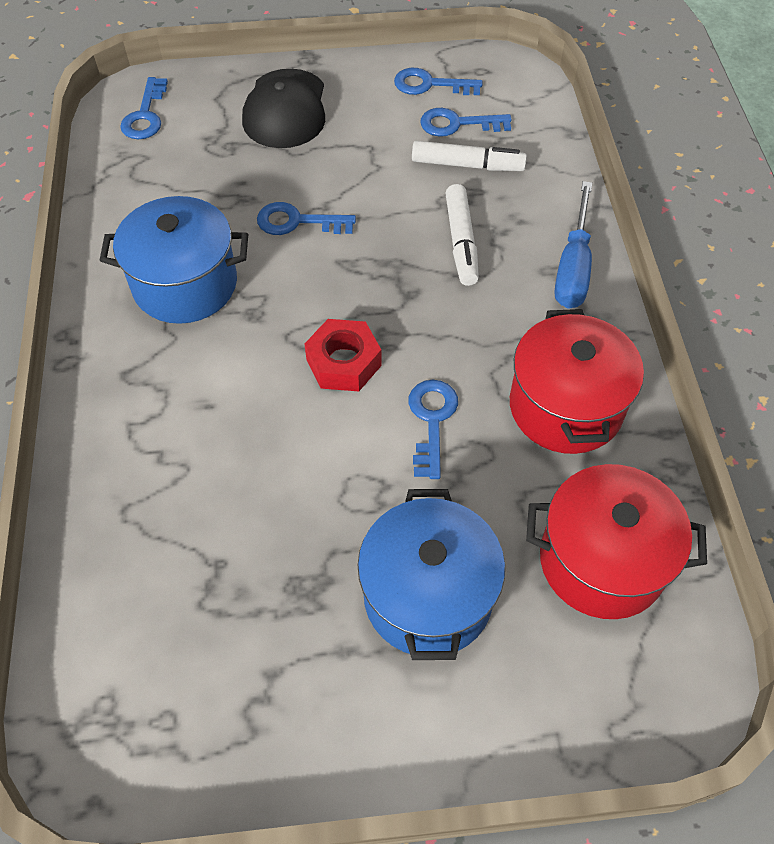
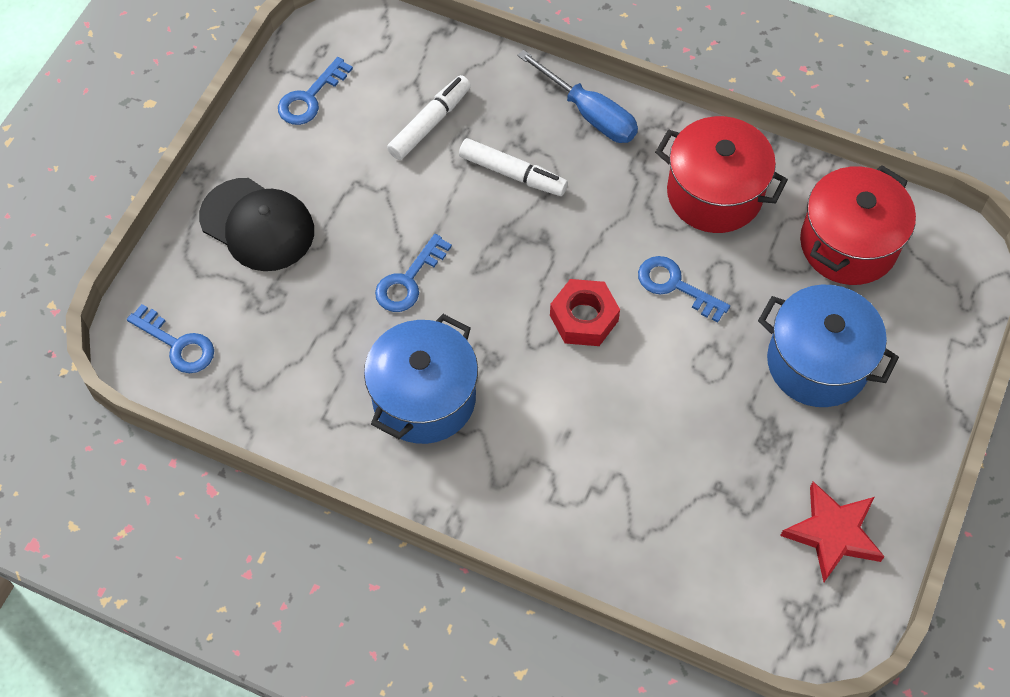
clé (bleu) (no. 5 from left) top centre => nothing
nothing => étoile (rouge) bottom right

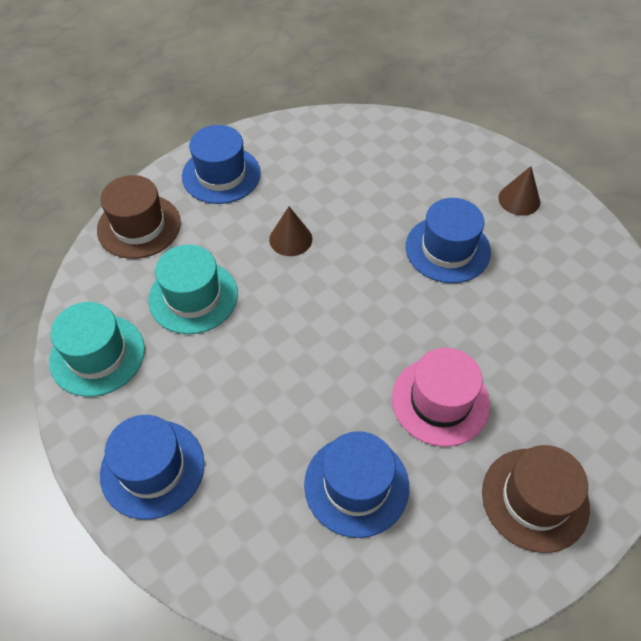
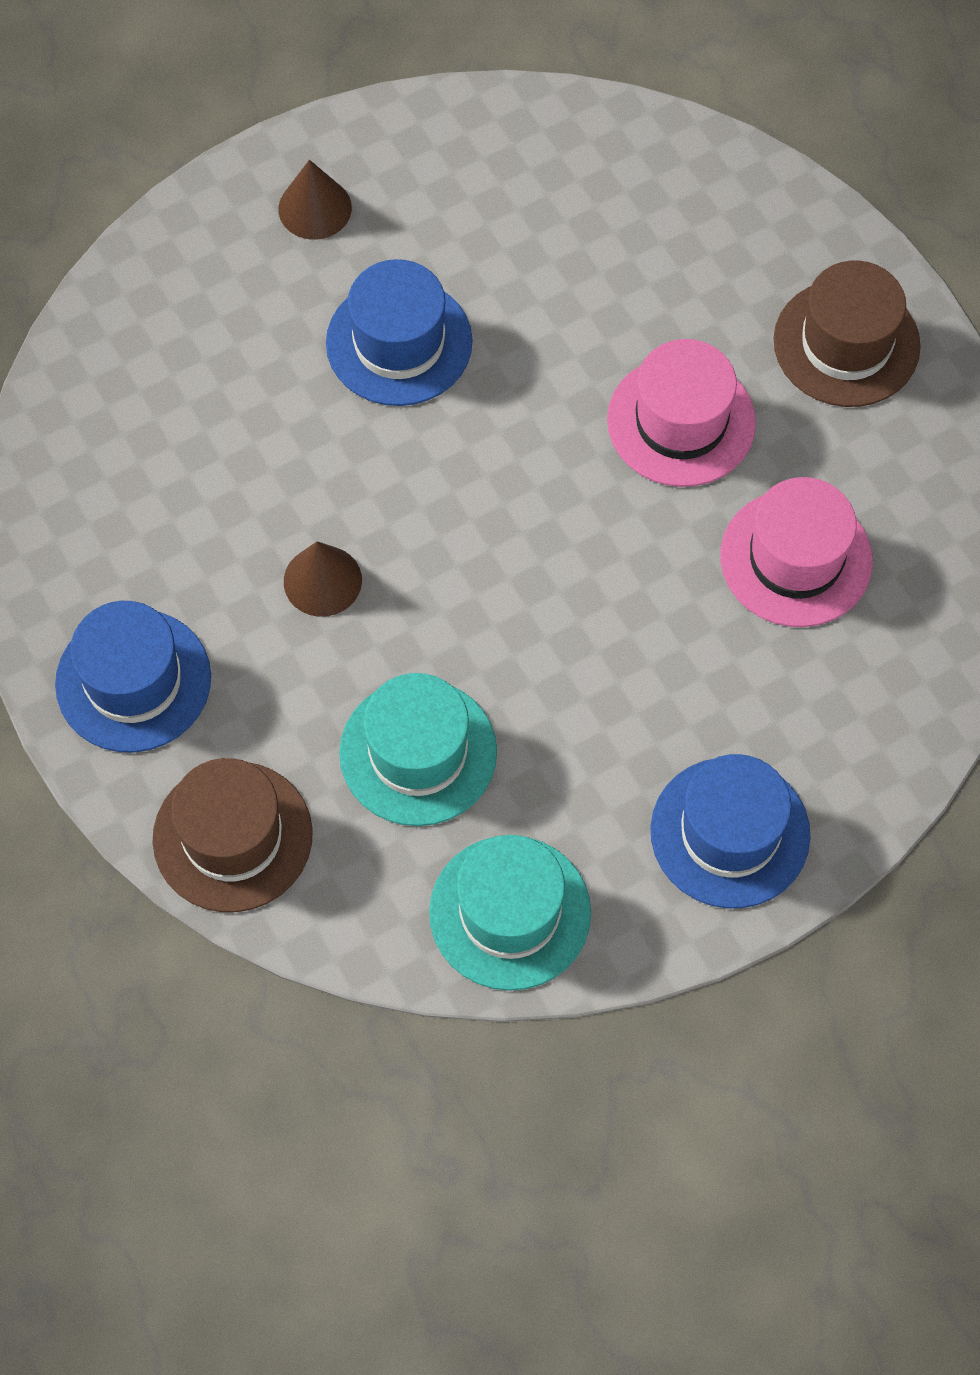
chapeau (bleu) (no. 3 from left) bottom centre => chapeau (rose) (no. 2 from left) middle right

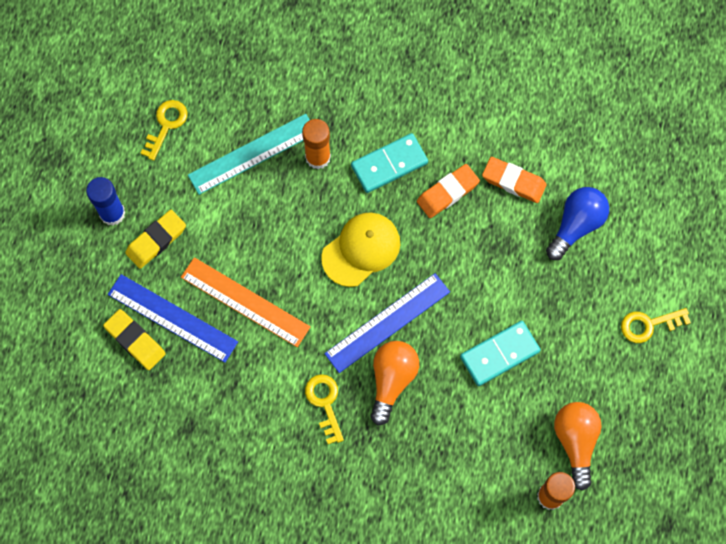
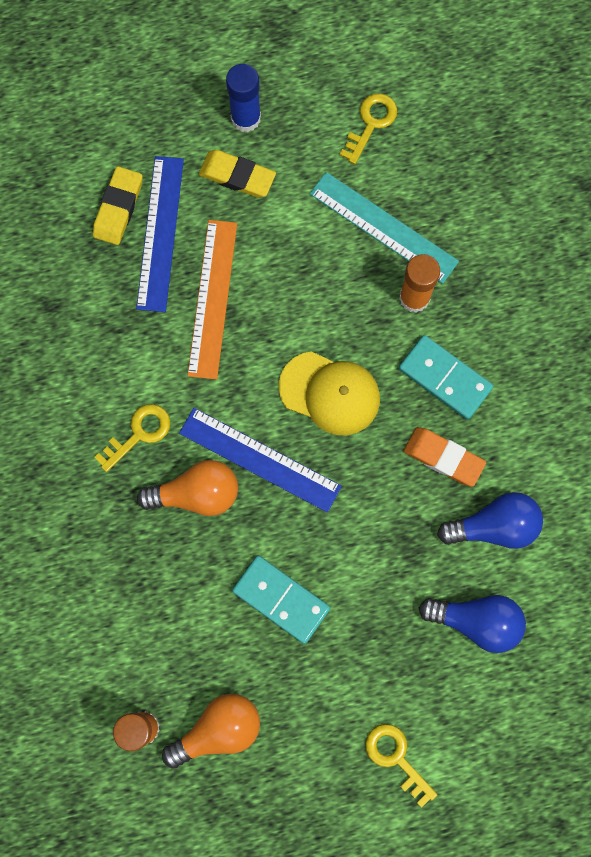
clé (jaune) (no. 1 from left in the first image) top left => clé (jaune) (no. 2 from left) top centre, 60 degrees counterclockwise
gomme (orange) (no. 2 from left) top right => ampoule (bleu) (no. 2 from left) middle right

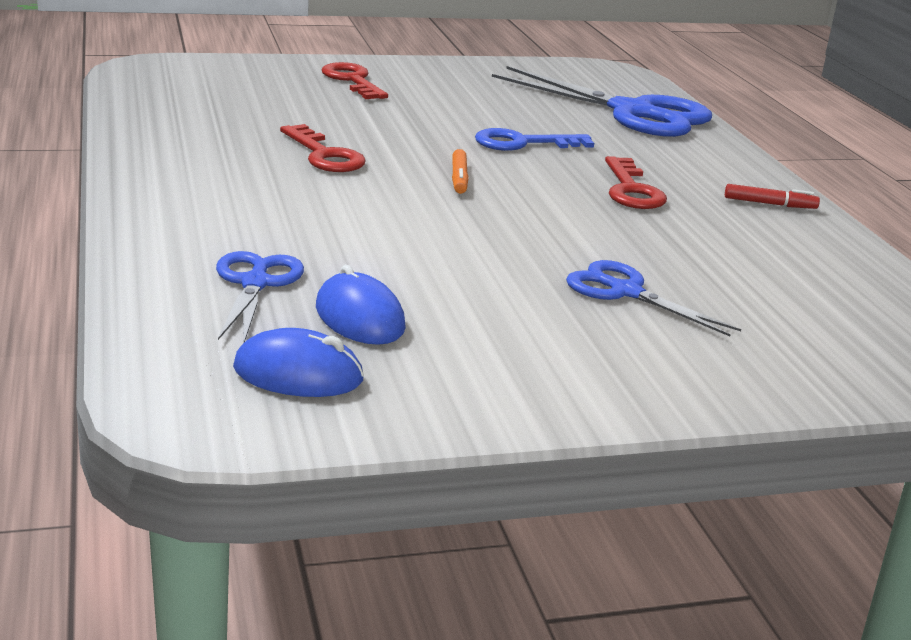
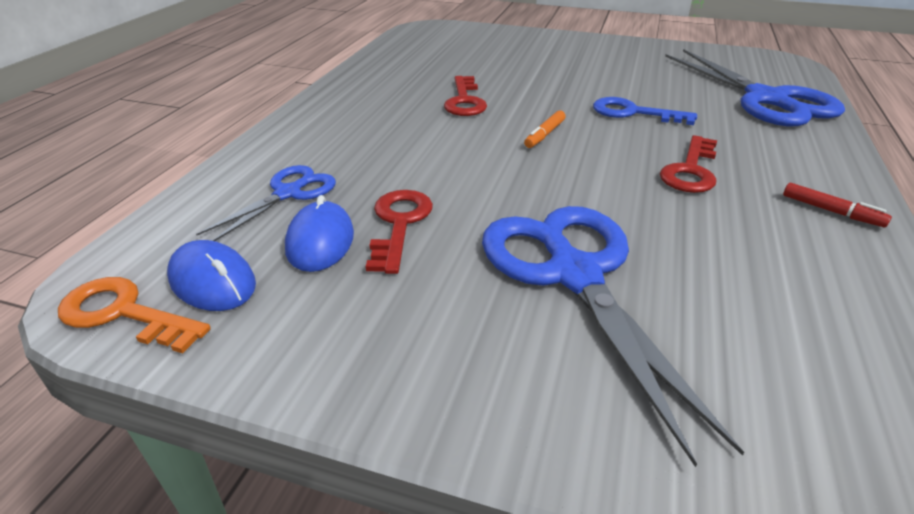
clé (rouge) (no. 2 from left in the first image) top centre => clé (rouge) (no. 1 from left) centre, relocated
ciseaux (bleu) (no. 3 from left in the first image) middle right => ciseaux (bleu) (no. 2 from left) middle right, x1.85
nothing => clé (orange) middle left

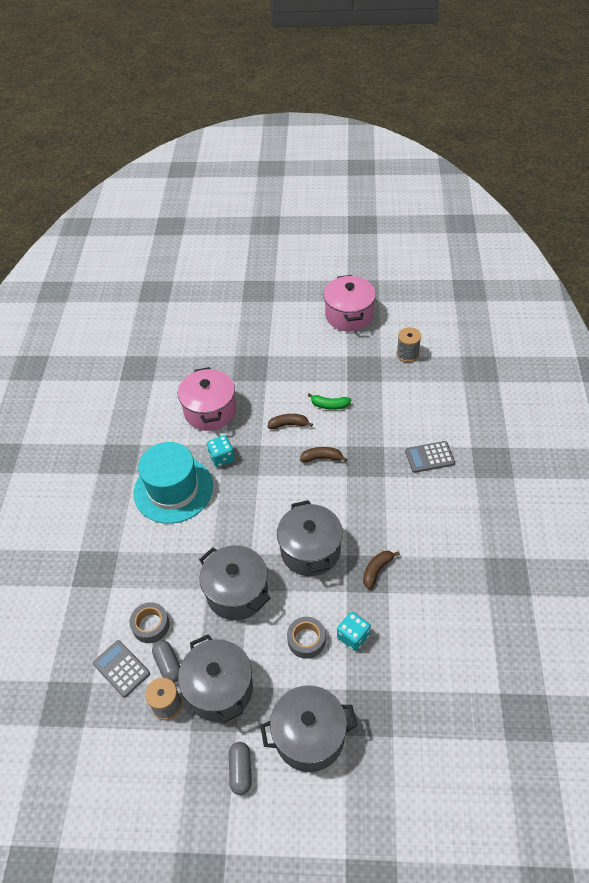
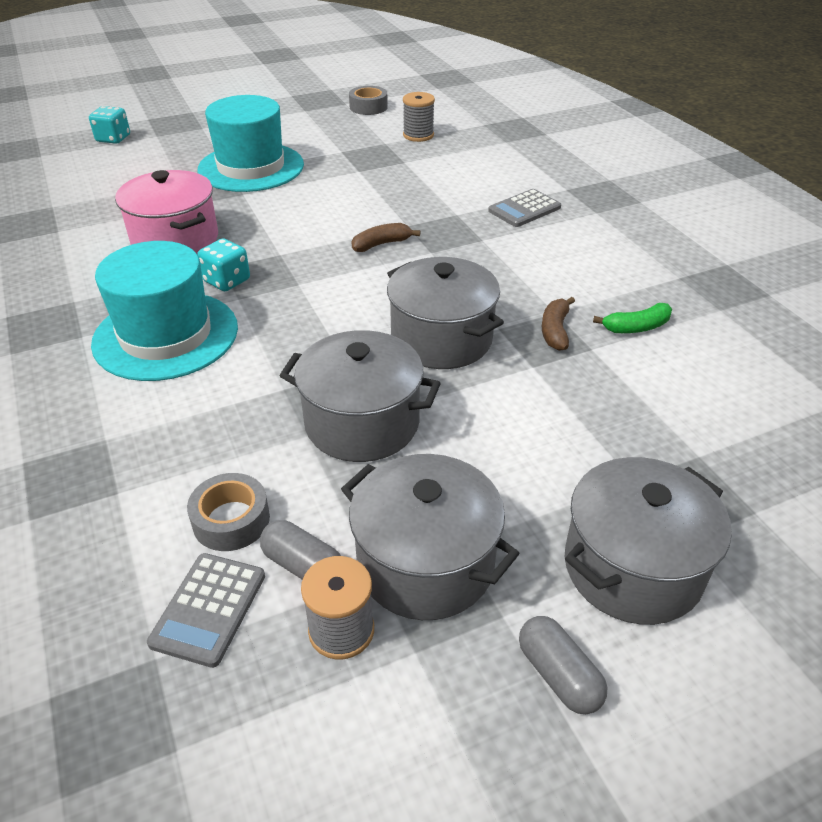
calculatrice (gris) (no. 1 from left) bottom left, 90 degrees counterclockwise
banane (marron) (no. 1 from left) centre => nothing
ruban adhésif (gris) (no. 2 from left) bottom centre => ruban adhésif (gris) (no. 2 from left) top centre, relocated
banane (vert) centre => banane (vert) middle right, relocated
marmite (rose) (no. 2 from left) centre => nothing
dé (turquoise) (no. 2 from left in the first image) bottom centre => dé (turquoise) (no. 1 from left) top left, relocated
nothing => chapeau (turquoise) (no. 2 from left) top left

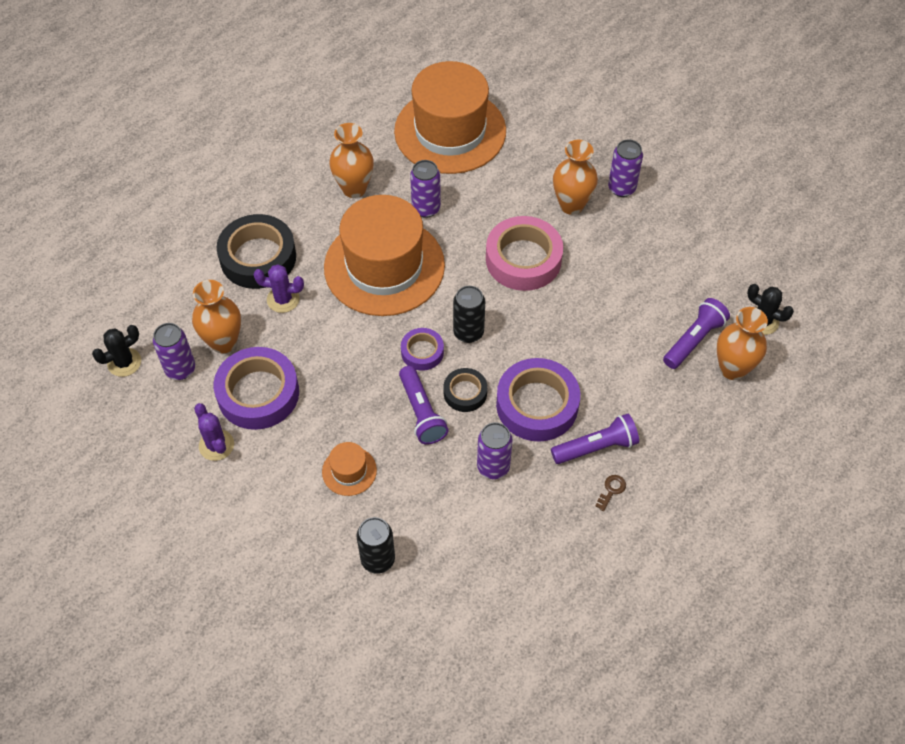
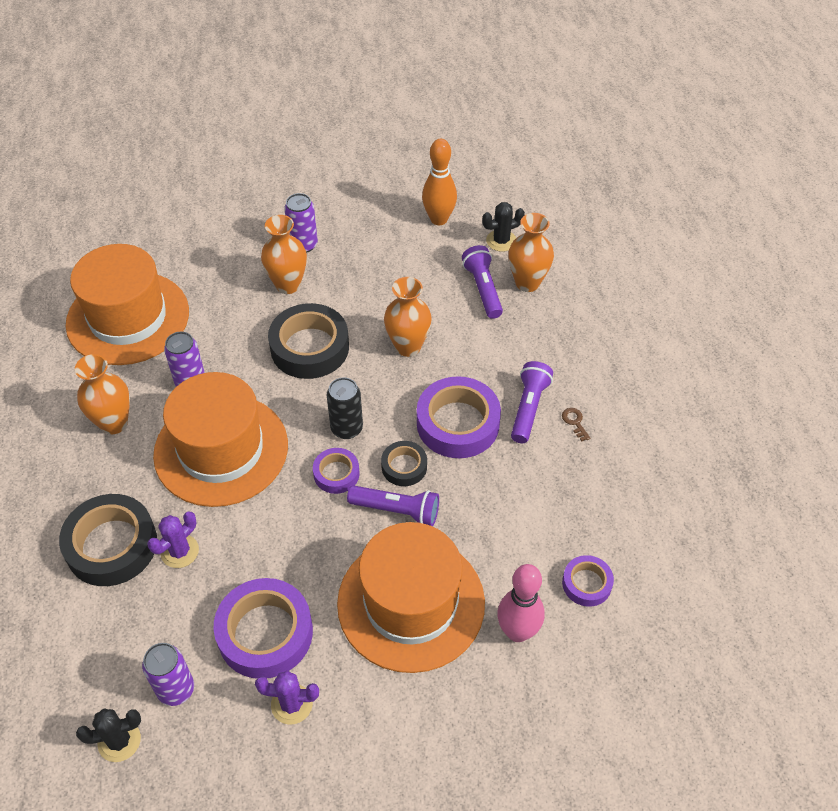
cactus (noir) (no. 1 from left) middle left => cactus (noir) (no. 1 from left) bottom left, 75 degrees clockwise
vase (orange) (no. 1 from left in the first image) middle left => vase (orange) (no. 3 from left) centre, relocated
chapeau (orange) (no. 1 from left in the first image) centre => chapeau (orange) (no. 3 from left) bottom centre, x2.45
canette (noir) (no. 1 from left) bottom centre => quille (rose) bottom centre
canette (violet) (no. 3 from left) centre => nothing
ruban adhésif (rose) centre => ruban adhésif (noir) (no. 2 from left) centre
nothing => quille (orange) top centre
nothing => ruban adhésif (violet) (no. 4 from left) bottom right

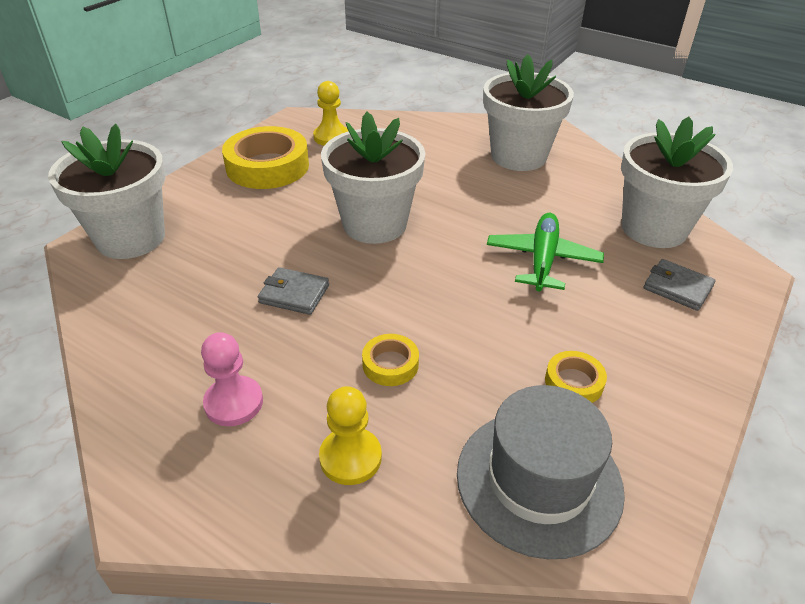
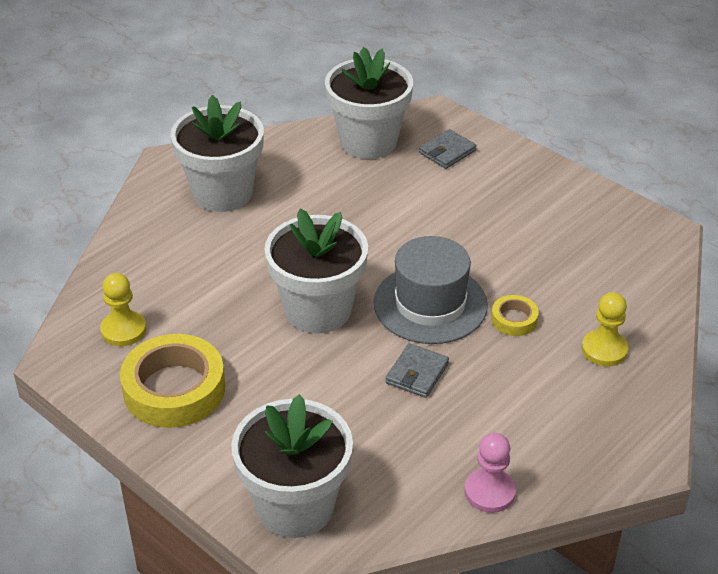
pion (rose) middle left => pion (rose) bottom right, relocated
chapeau (gris) bottom right => chapeau (gris) centre, relocated
avion (vert) middle right => nothing
ruban adhésif (jaune) (no. 3 from left) middle right => nothing

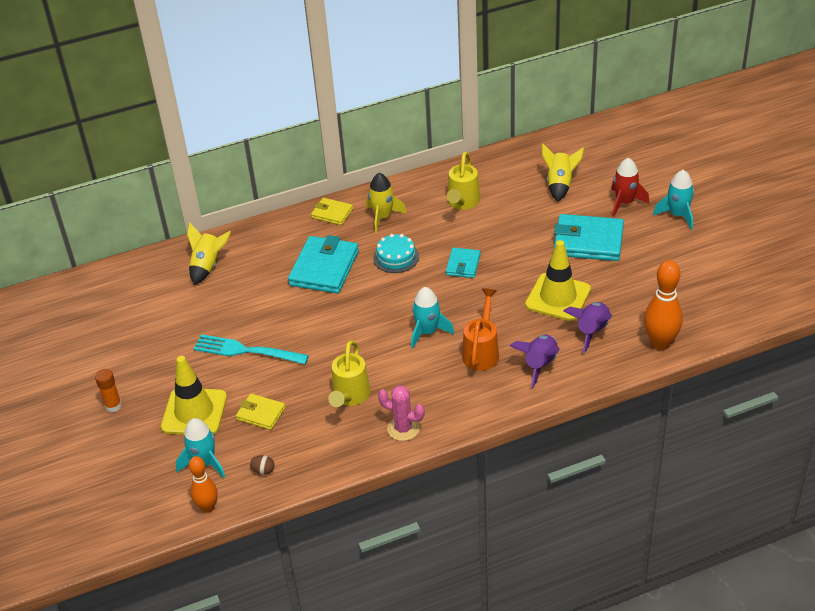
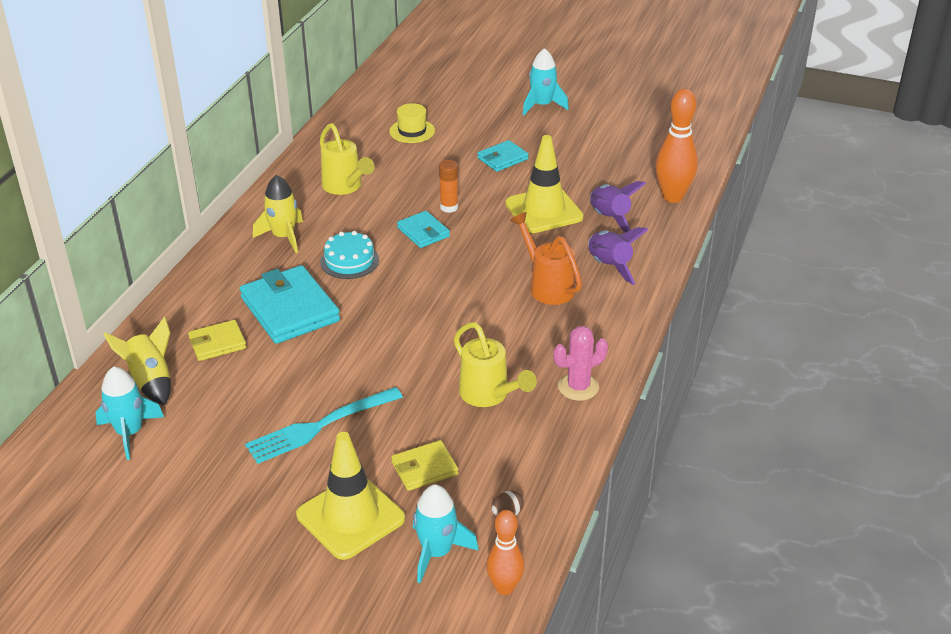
bâton de colle (orange) middle left => bâton de colle (orange) top centre, relocated
portefeuille (jaune) (no. 2 from left in the first image) centre => portefeuille (jaune) (no. 1 from left) middle left, relocated
fusée (turquoise) (no. 2 from left in the first image) centre => fusée (turquoise) (no. 1 from left) middle left, relocated
fusée (jaune) (no. 3 from left) top right => chapeau (jaune) top centre
portefeuille (turquoise) (no. 3 from left) middle right => portefeuille (turquoise) (no. 3 from left) top centre, x0.55
fusée (rouge) top right => nothing

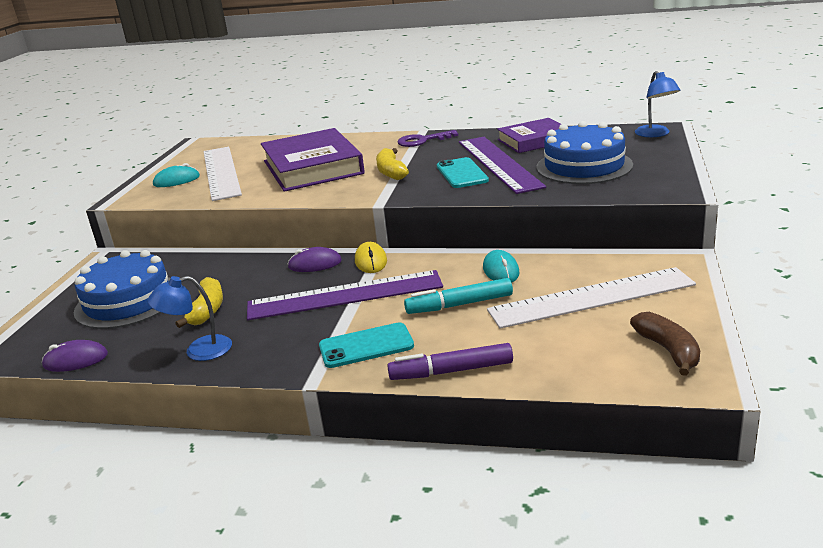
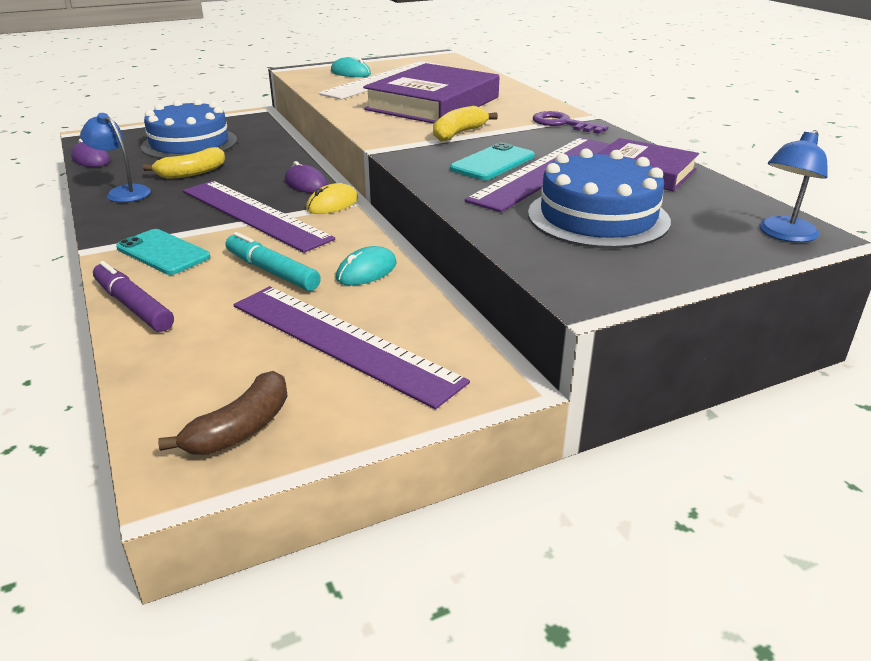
règle (blanc) (no. 2 from left) middle right => règle (violet) (no. 2 from left) centre

